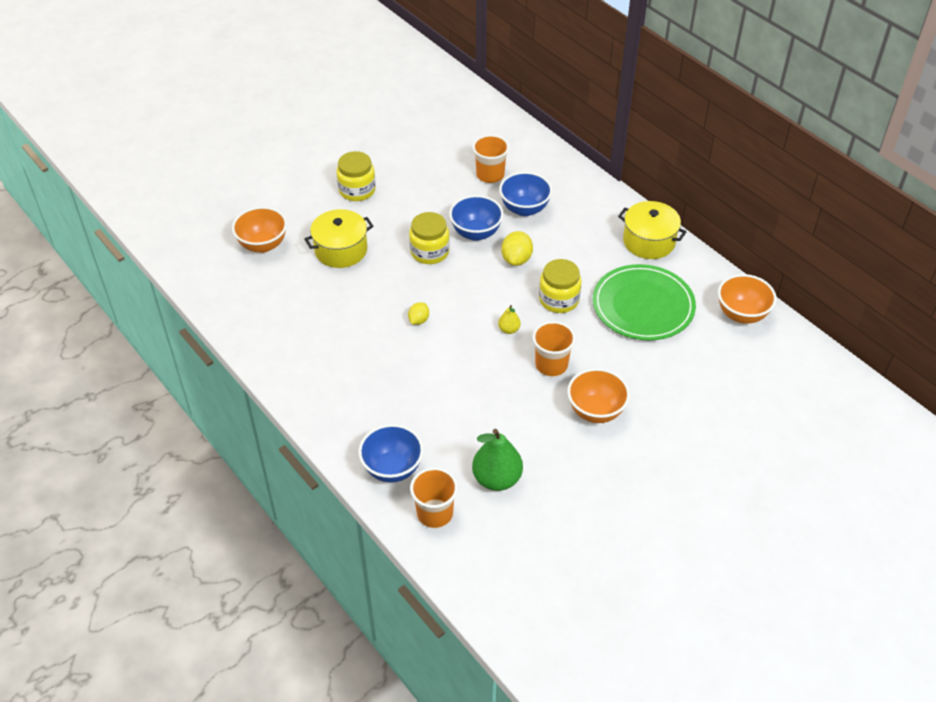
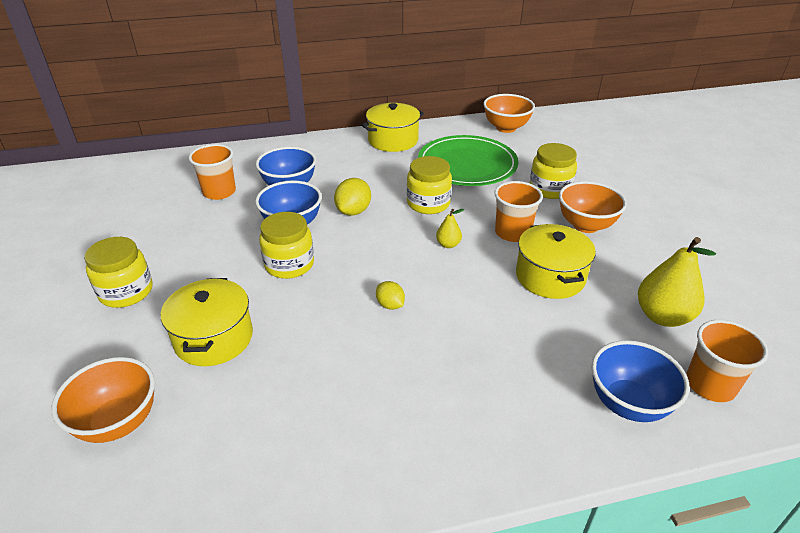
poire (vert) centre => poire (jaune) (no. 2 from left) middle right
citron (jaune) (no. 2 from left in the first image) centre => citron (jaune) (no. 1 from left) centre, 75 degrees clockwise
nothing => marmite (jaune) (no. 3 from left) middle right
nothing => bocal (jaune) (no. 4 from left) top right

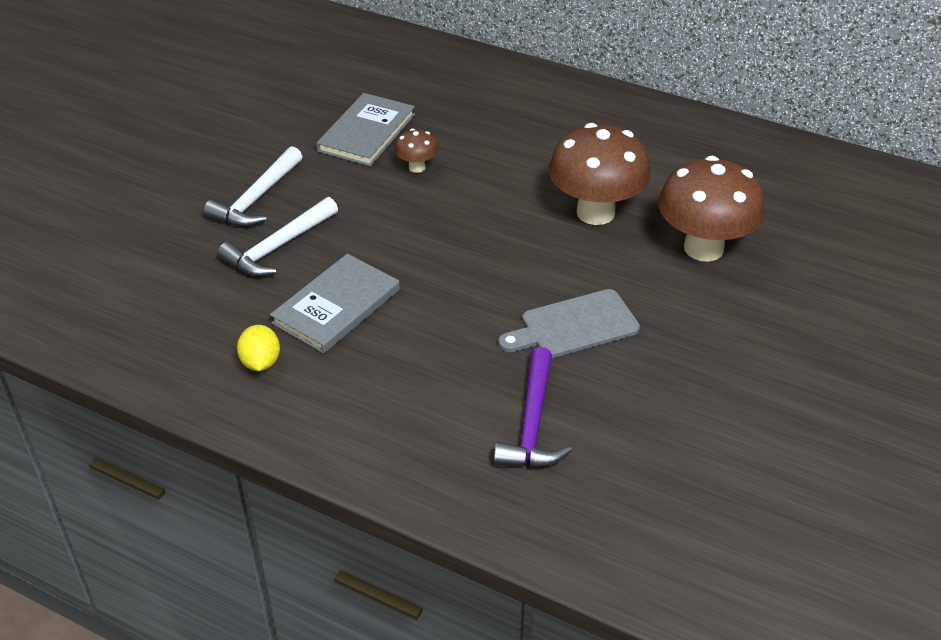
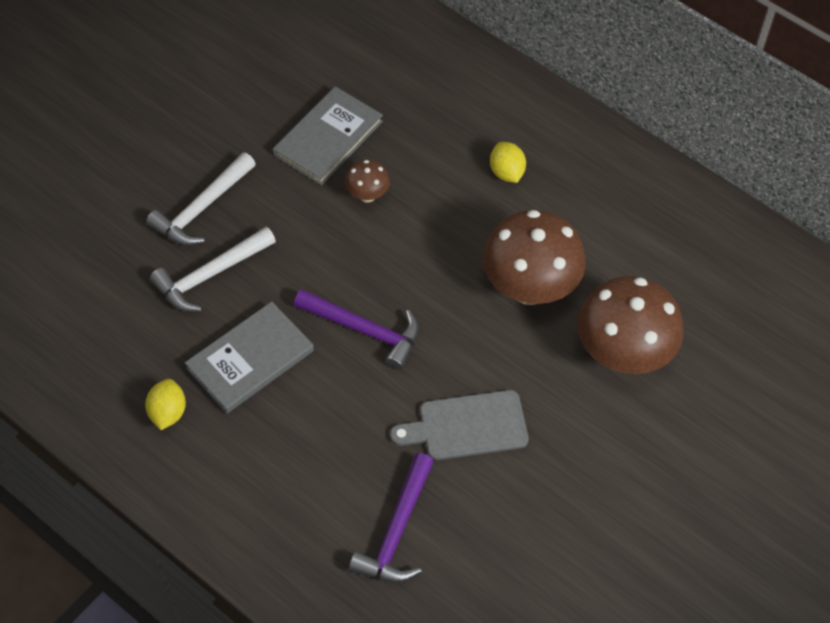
nothing => marteau (violet) (no. 1 from left) centre
nothing => citron (jaune) (no. 2 from left) top centre

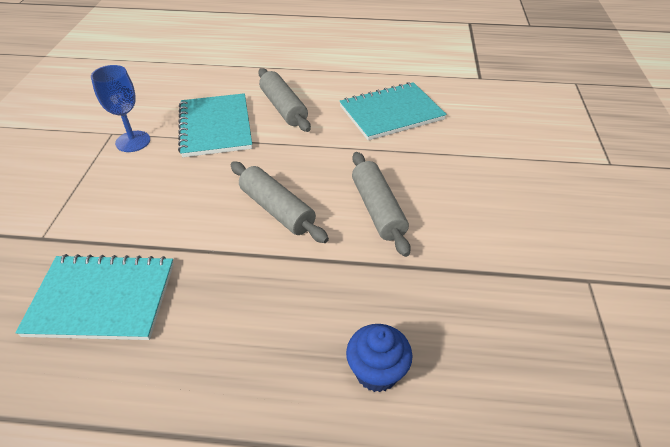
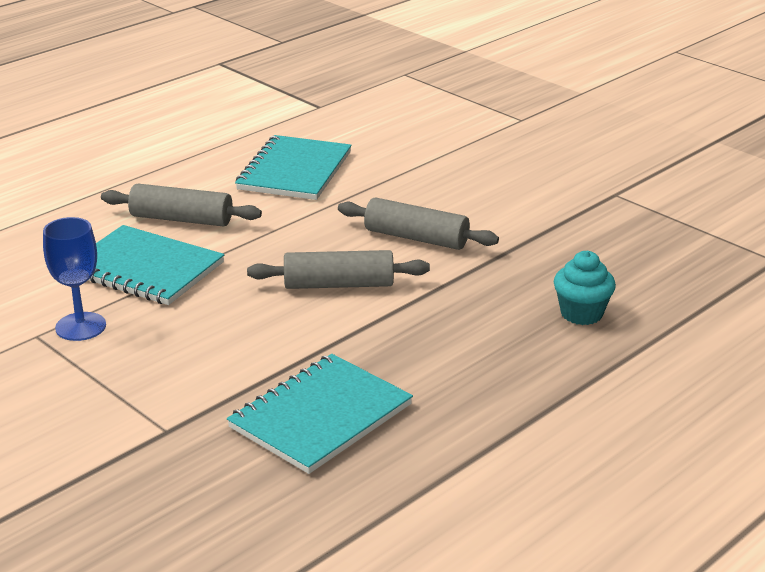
muffin (bleu) bottom centre => muffin (turquoise) middle right

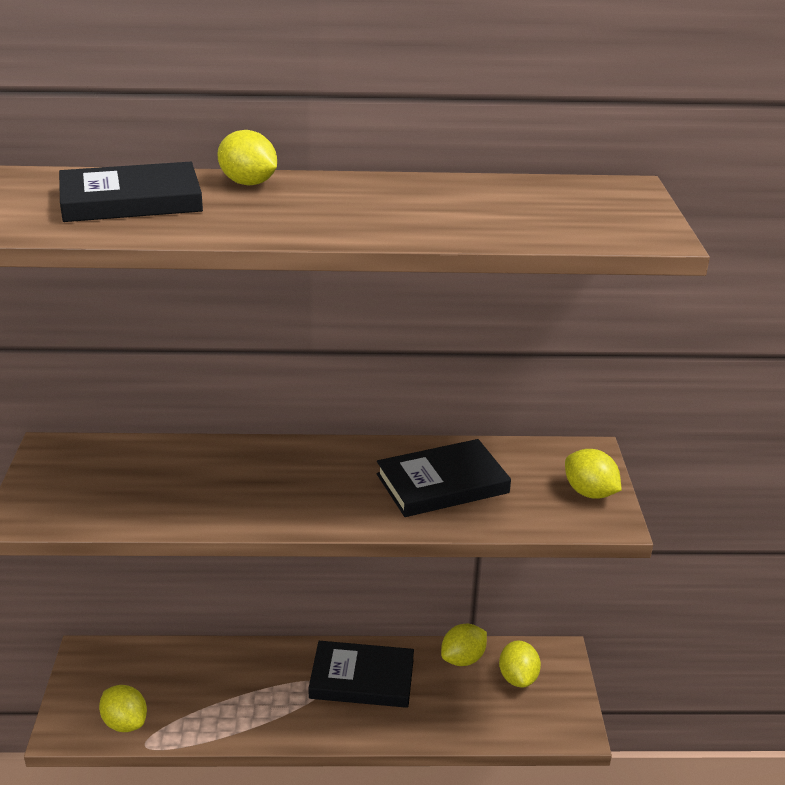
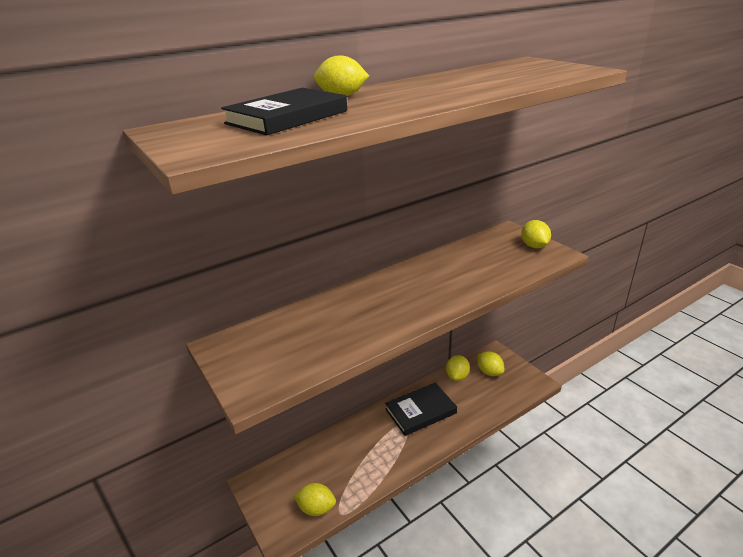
livre (noir) (no. 3 from left) centre => nothing
citron (jaune) (no. 5 from left) middle right, 60 degrees clockwise

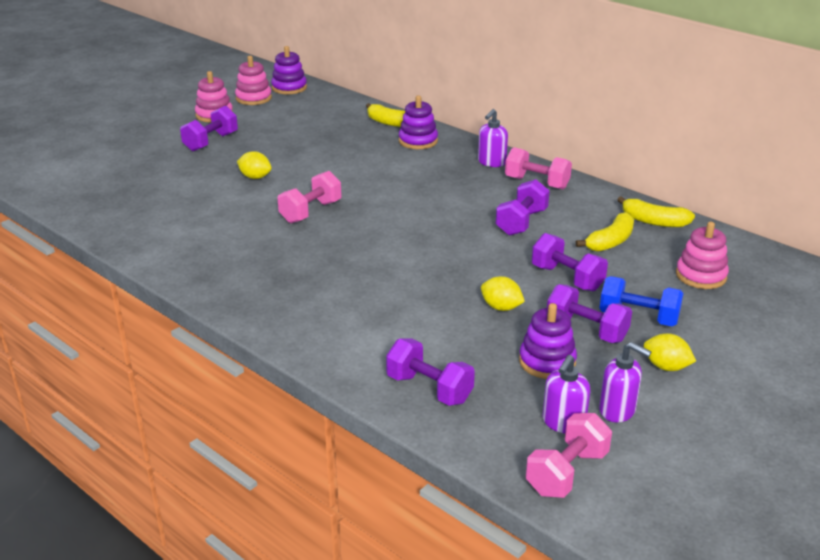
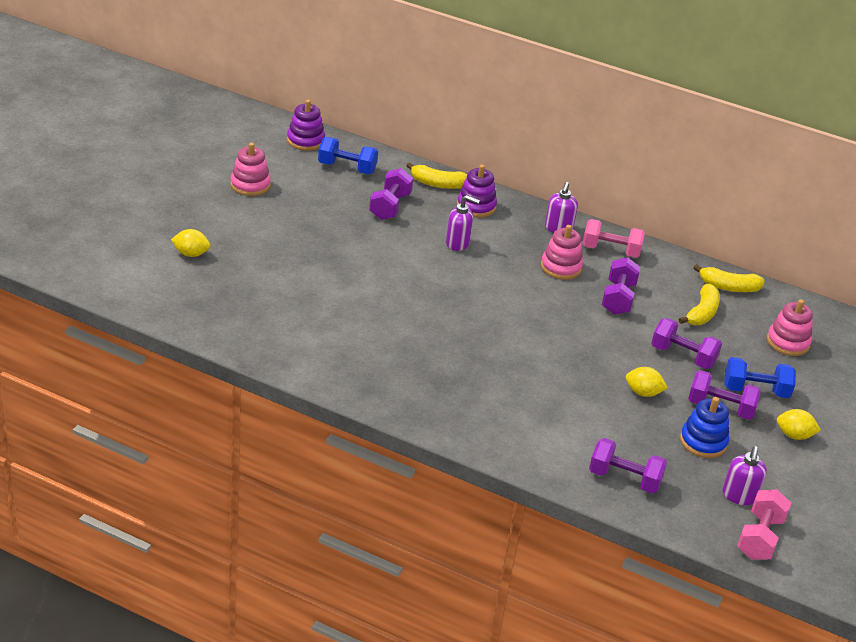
haltère (violet) (no. 1 from left) top left => haltère (violet) (no. 1 from left) top centre, relocated
jouet à empiler (rose) (no. 2 from left) top left => jouet à empiler (rose) (no. 2 from left) centre, relocated
citron (jaune) (no. 1 from left) top left => citron (jaune) (no. 1 from left) middle left, relocated
haltère (rose) (no. 1 from left) centre => nothing
jouet à empiler (violet) (no. 3 from left) middle right => jouet à empiler (bleu) middle right
distributeur de savon (violet) (no. 3 from left in the first image) bottom right => distributeur de savon (violet) (no. 1 from left) centre, relocated
nothing => haltère (bleu) (no. 1 from left) top centre

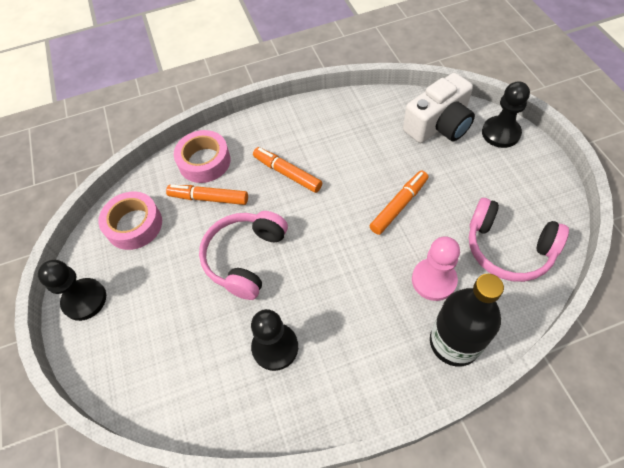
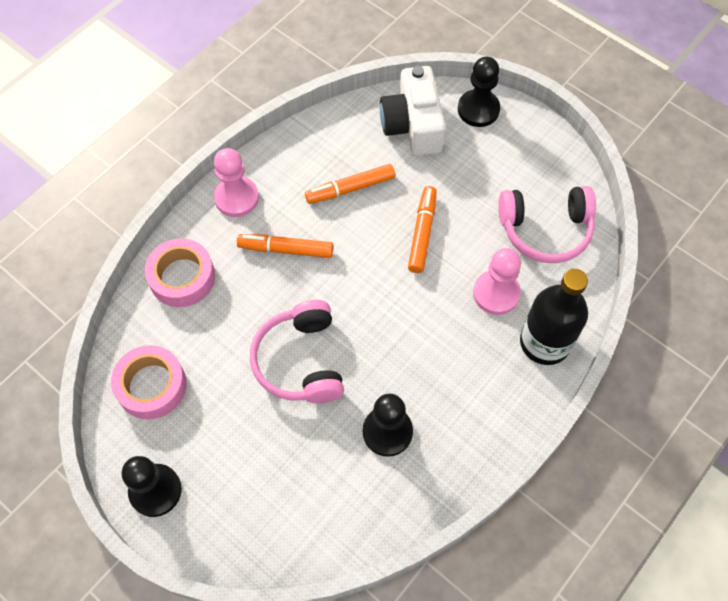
feutre (orange) (no. 1 from left in the first image) middle left => feutre (orange) (no. 2 from left) top centre, relocated
appareil photo (blanc) top right => appareil photo (blanc) top centre, 150 degrees clockwise
nothing => pion (rose) (no. 1 from left) top left

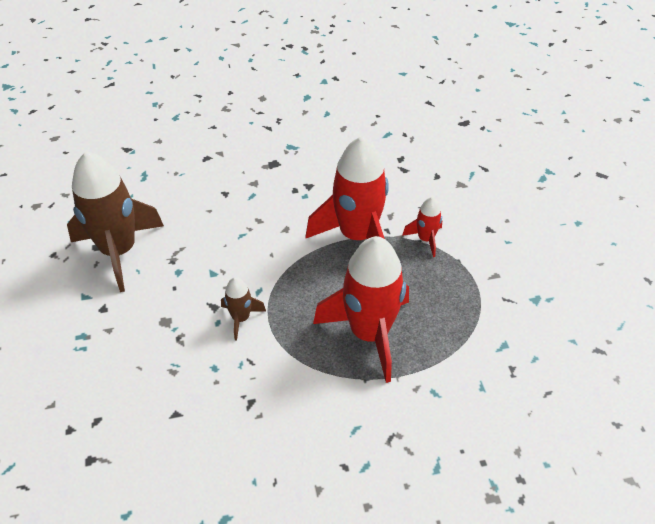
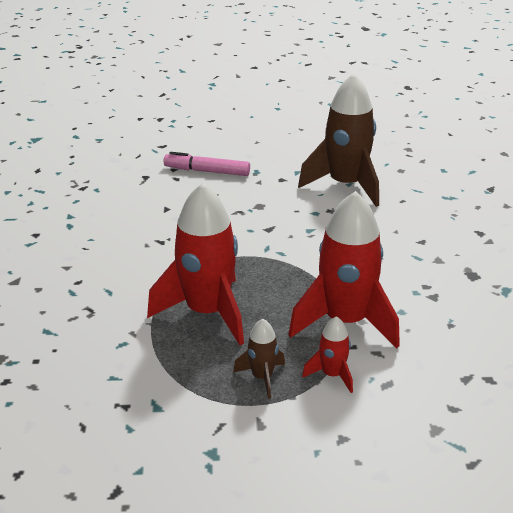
fusée (marron) (no. 2 from left in the first image) centre => fusée (marron) (no. 1 from left) bottom centre, relocated
nothing => feutre (rose) top centre

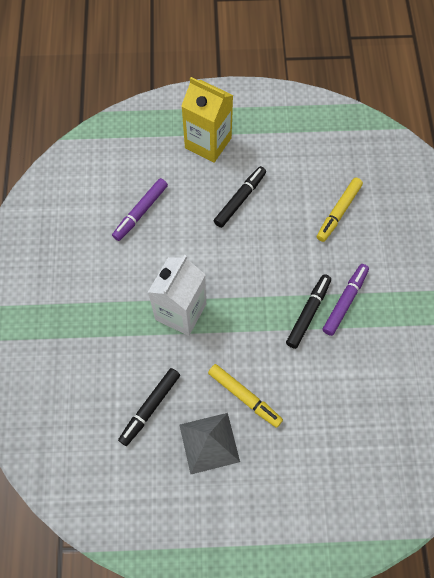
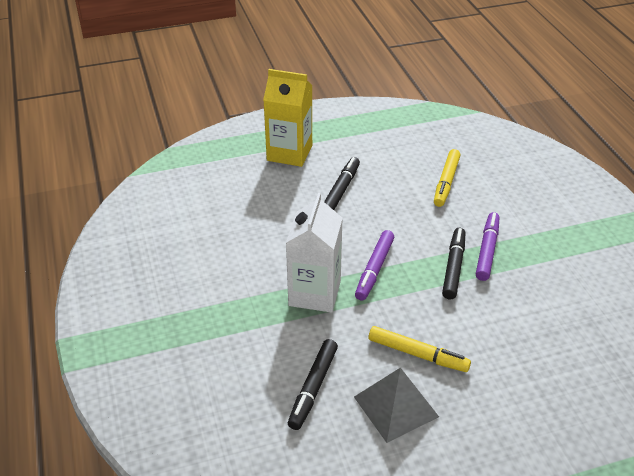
feutre (violet) (no. 1 from left) middle left => feutre (violet) (no. 1 from left) centre, relocated

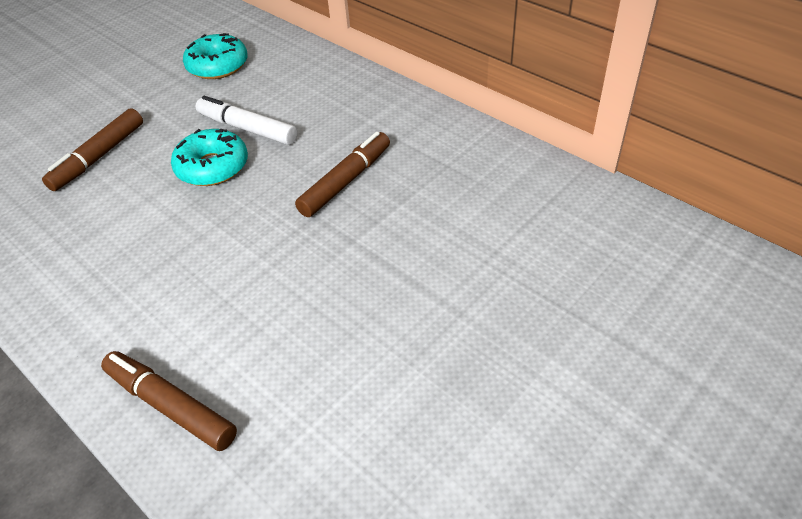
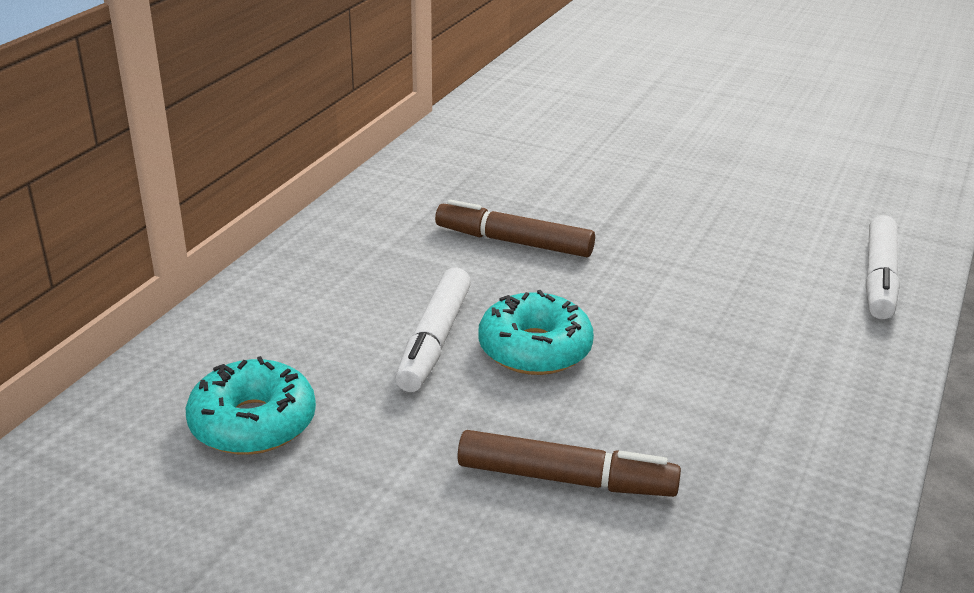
feutre (marron) (no. 2 from left) bottom left => feutre (blanc) (no. 2 from left) middle right

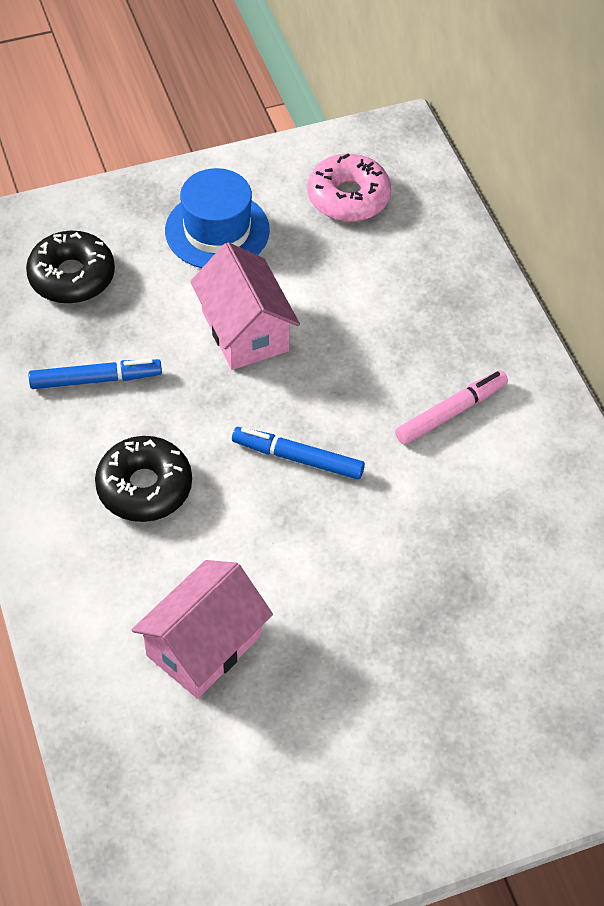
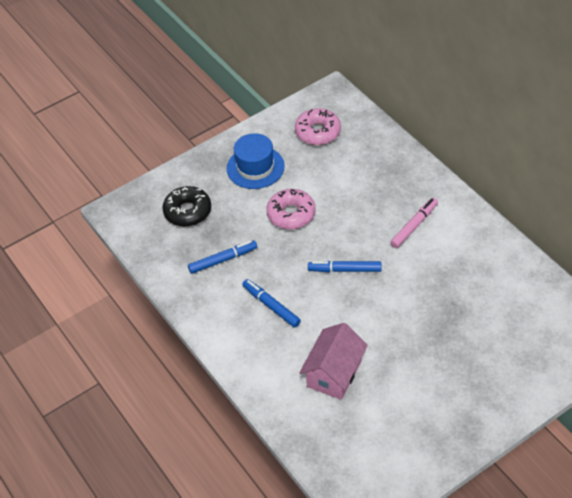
beignet (noir) (no. 2 from left) middle left => feutre (bleu) (no. 2 from left) centre
maison (rose) (no. 2 from left) centre => beignet (rose) (no. 1 from left) centre

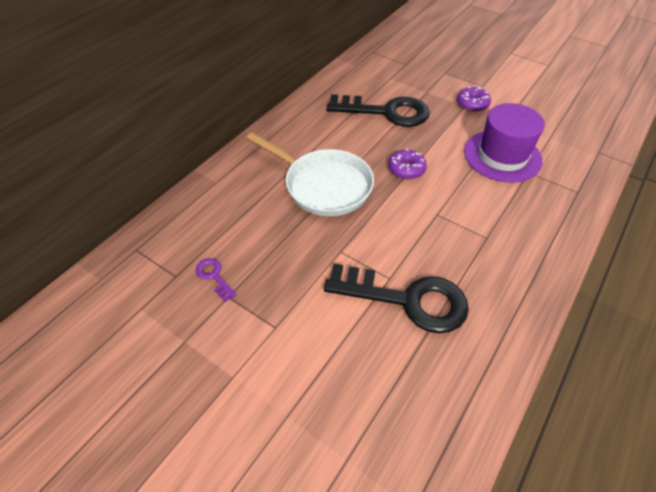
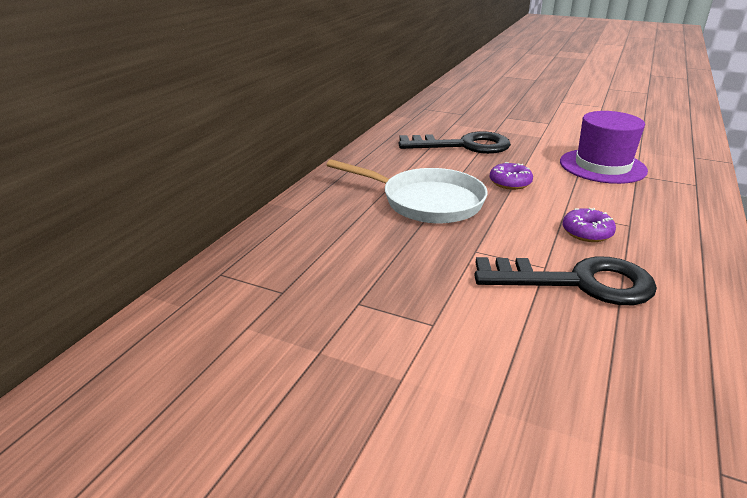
clé (violet) middle left => nothing
beignet (violet) (no. 2 from left) top right => beignet (violet) (no. 2 from left) middle right, relocated

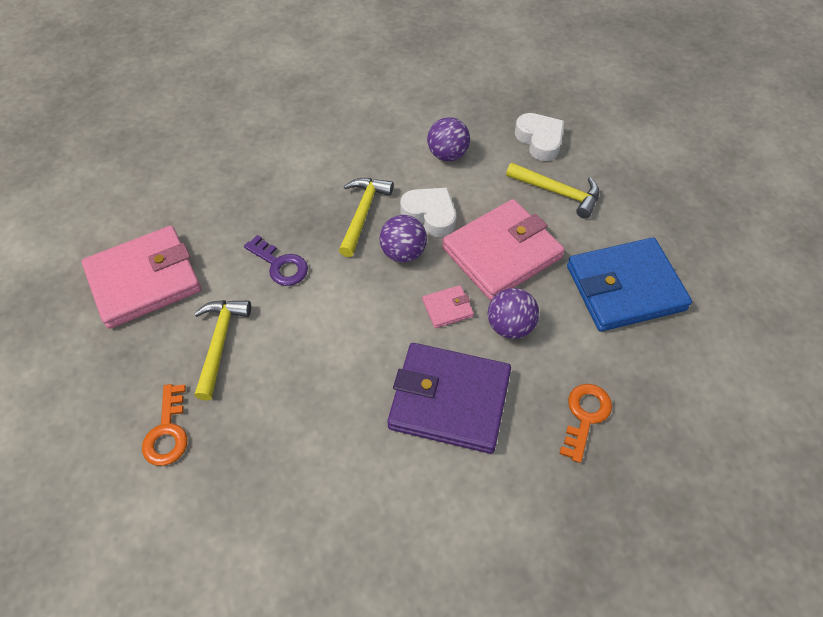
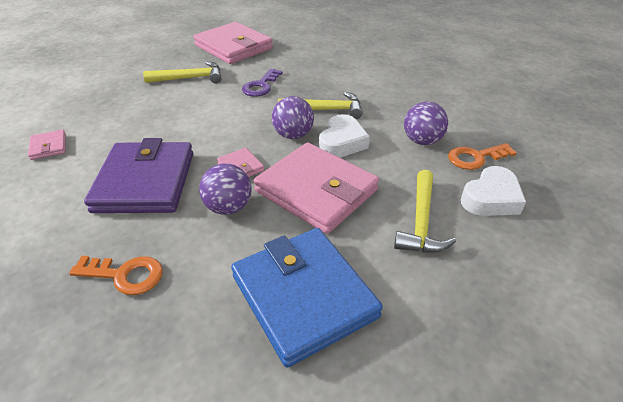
clé (orange) (no. 1 from left in the first image) bottom left => clé (orange) (no. 2 from left) middle right, relocated
nothing => portefeuille (rose) (no. 1 from left) middle left

